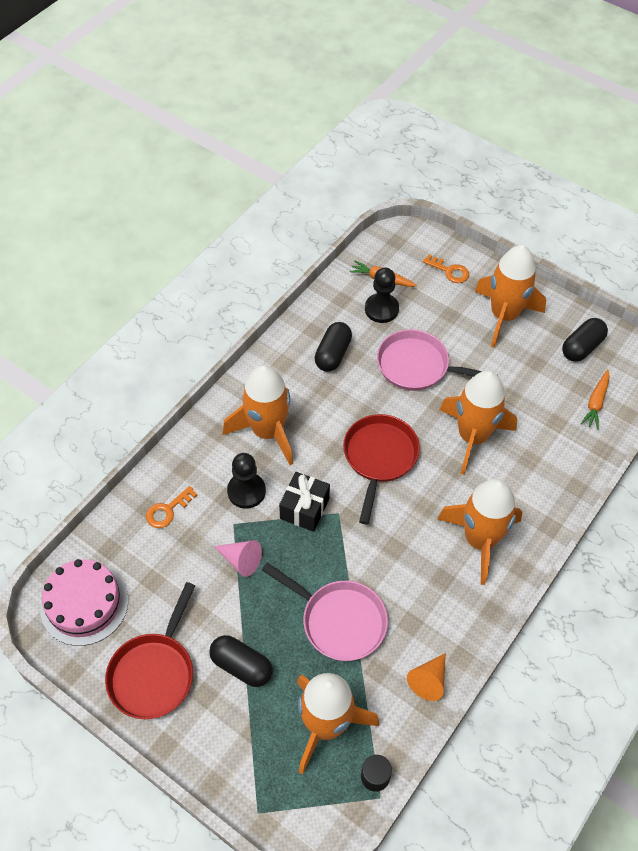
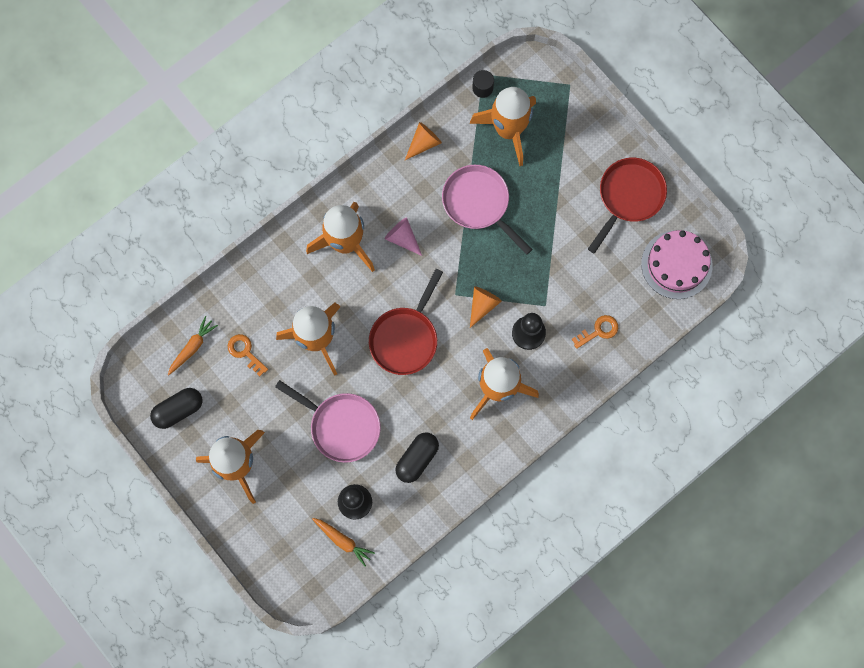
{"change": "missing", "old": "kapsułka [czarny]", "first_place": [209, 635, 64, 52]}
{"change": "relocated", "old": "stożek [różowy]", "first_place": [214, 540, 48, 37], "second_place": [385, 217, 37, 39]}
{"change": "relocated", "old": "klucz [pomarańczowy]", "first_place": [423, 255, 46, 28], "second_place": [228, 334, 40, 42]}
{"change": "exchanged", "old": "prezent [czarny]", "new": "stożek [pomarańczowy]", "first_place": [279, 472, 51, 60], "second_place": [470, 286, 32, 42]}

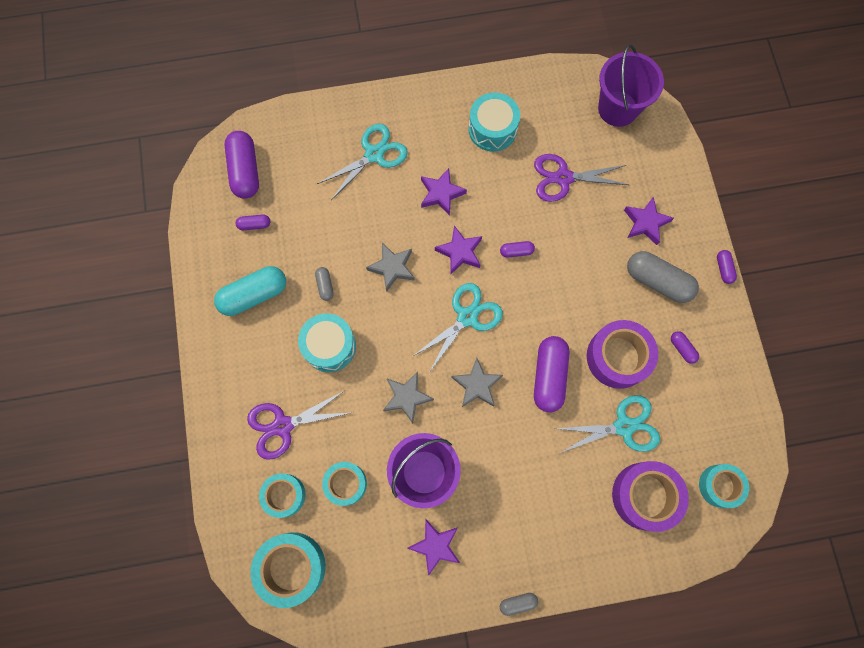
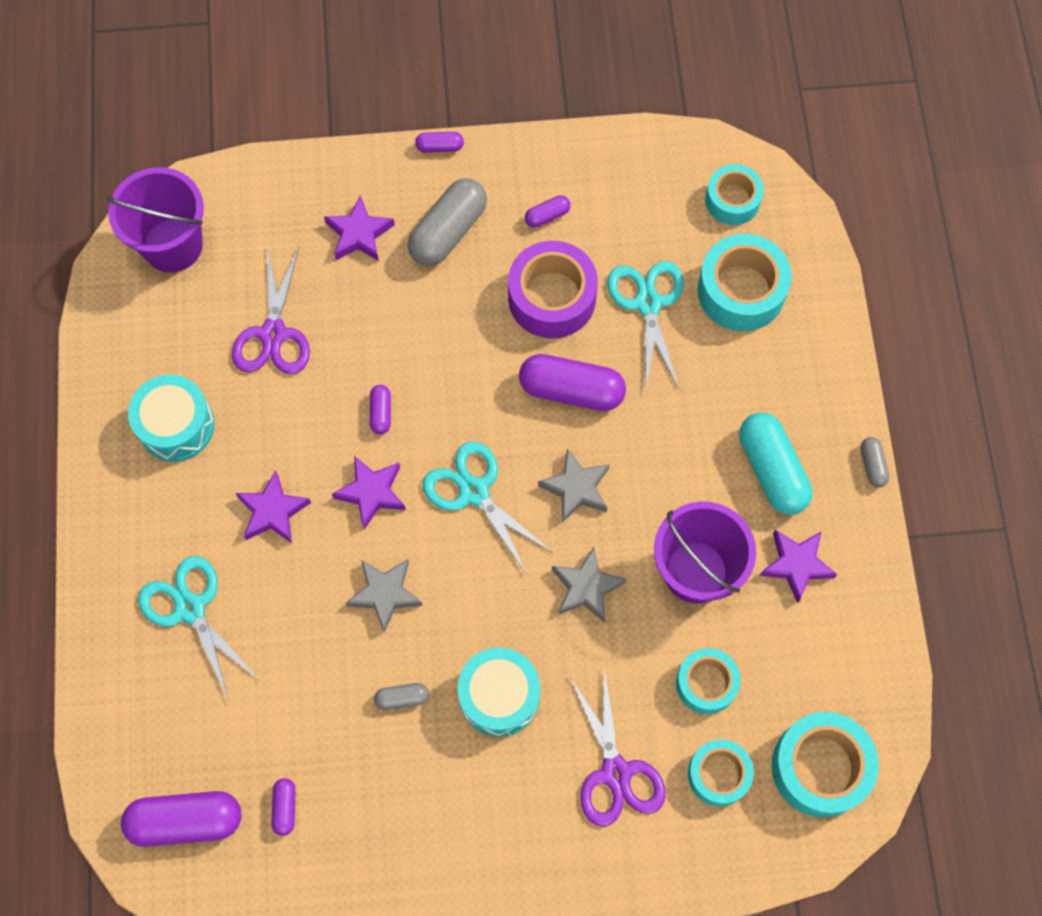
{"change": "relocated", "old": "kapsułka [turkusowy]", "first_place": [214, 266, 72, 50], "second_place": [739, 413, 73, 102]}
{"change": "colour", "old": "taśma klejąca [fioletowy]", "new": "taśma klejąca [turkusowy]", "first_place": [612, 461, 77, 71], "second_place": [697, 234, 95, 97]}

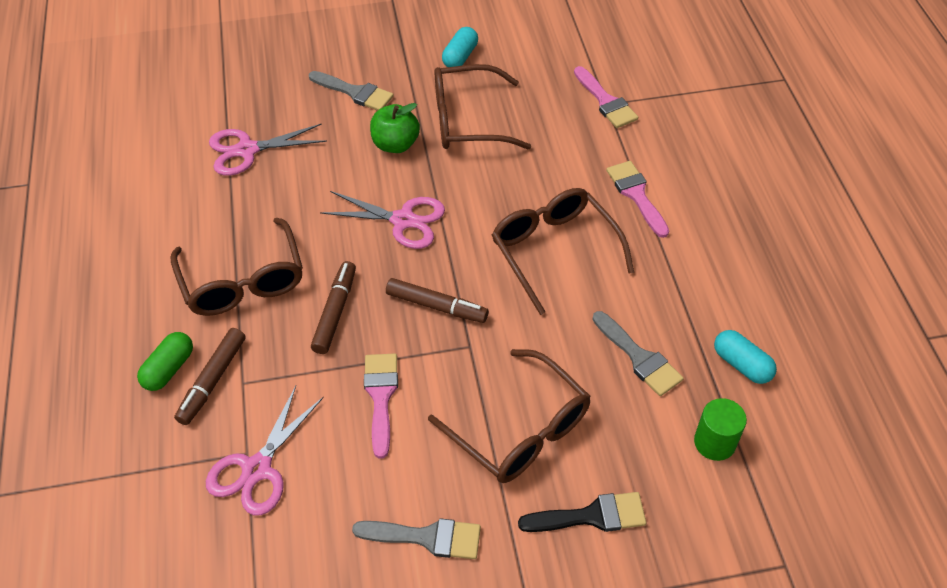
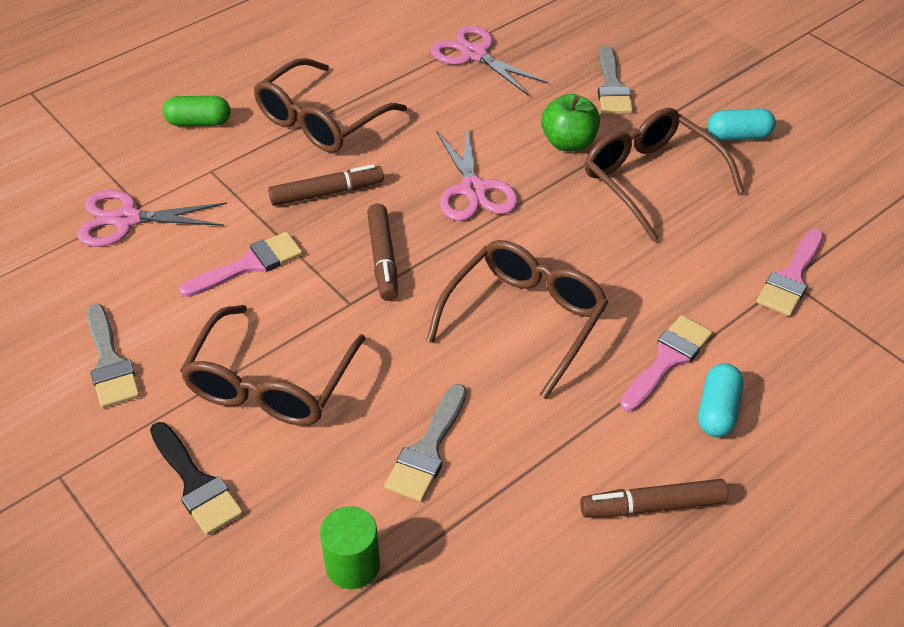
{"change": "relocated", "old": "flamaster [brązowy]", "first_place": [174, 328, 72, 97], "second_place": [580, 479, 148, 38]}
{"change": "relocated", "old": "kapsułka [turkusowy]", "first_place": [714, 330, 63, 54], "second_place": [698, 363, 45, 74]}

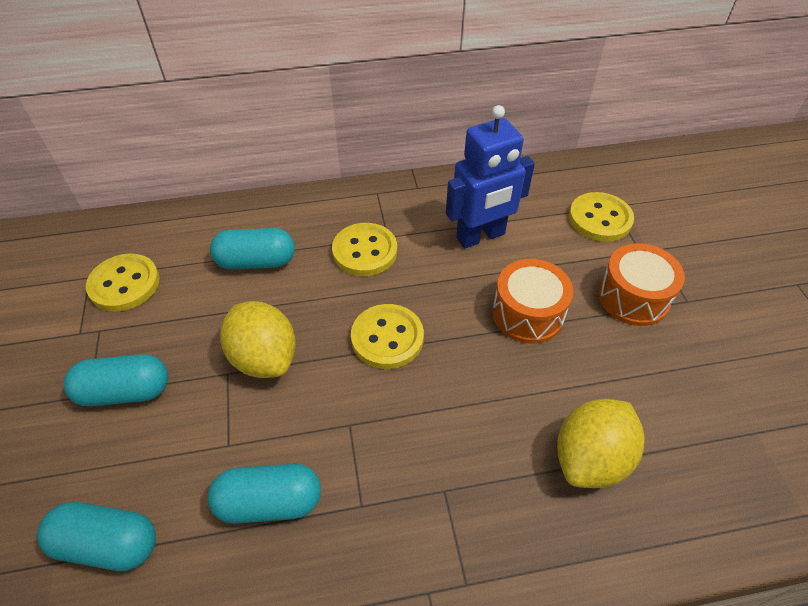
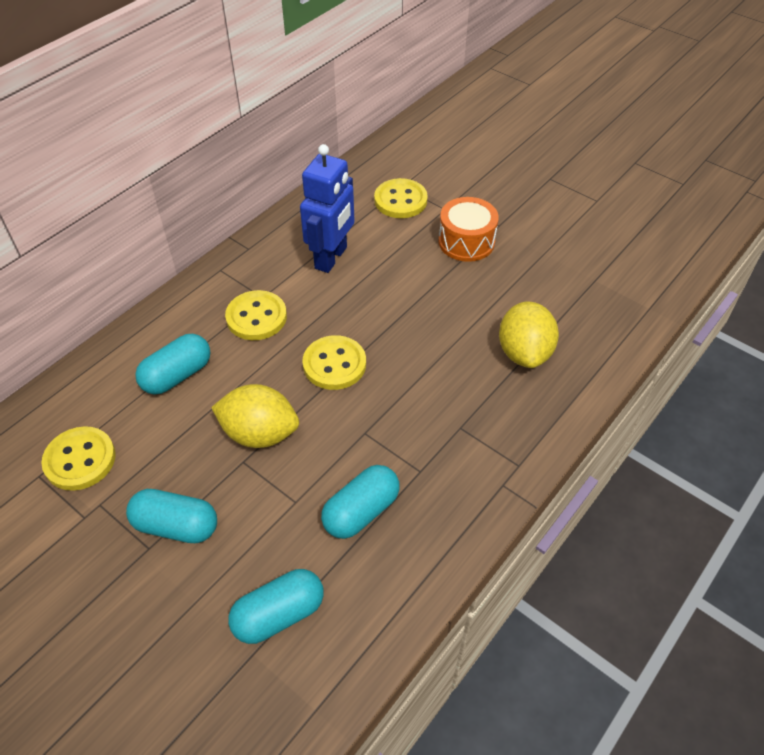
{"change": "missing", "old": "bęben [pomarańczowy]", "first_place": [492, 259, 81, 84]}
{"change": "spun", "old": "kapsułka [turkusowy]", "first_place": [64, 354, 104, 52], "second_place": [126, 489, 91, 54], "degrees": 60}

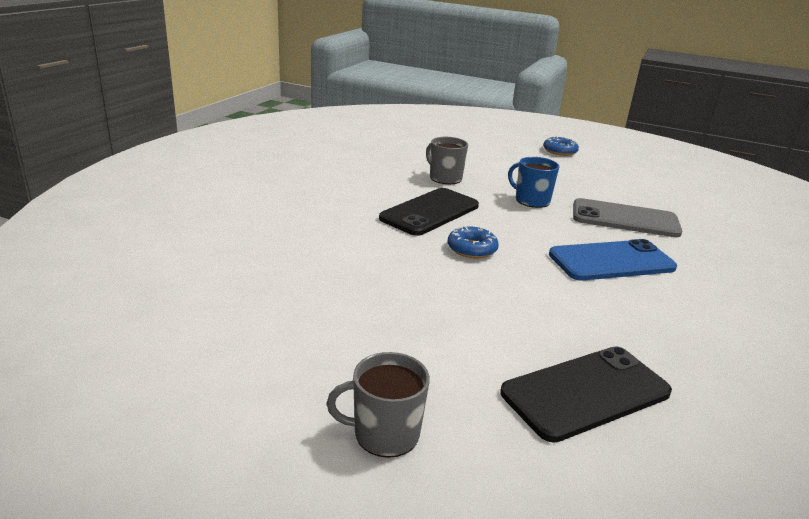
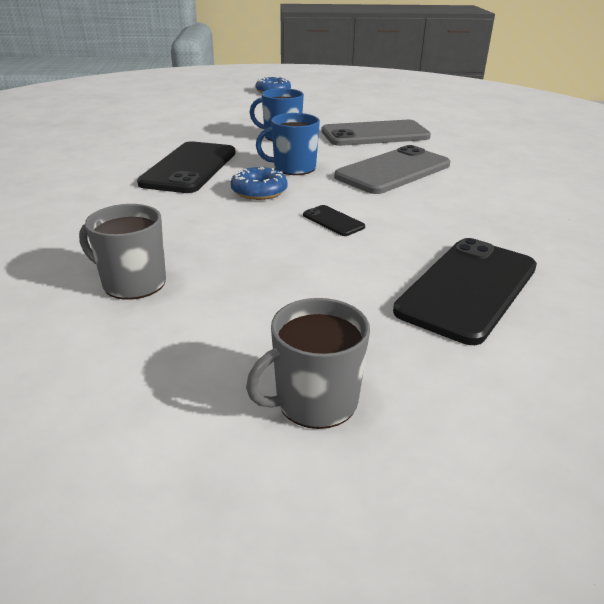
{"change": "appeared", "new": "kubek [niebieski]", "second_place": [256, 113, 64, 62]}
{"change": "appeared", "new": "telefon [czarny]", "second_place": [303, 205, 62, 31]}
{"change": "relocated", "old": "kubek [szary]", "first_place": [426, 137, 42, 47], "second_place": [79, 204, 87, 96]}
{"change": "colour", "old": "telefon [niebieski]", "new": "telefon [szary]", "first_place": [549, 239, 128, 42], "second_place": [334, 145, 116, 49]}

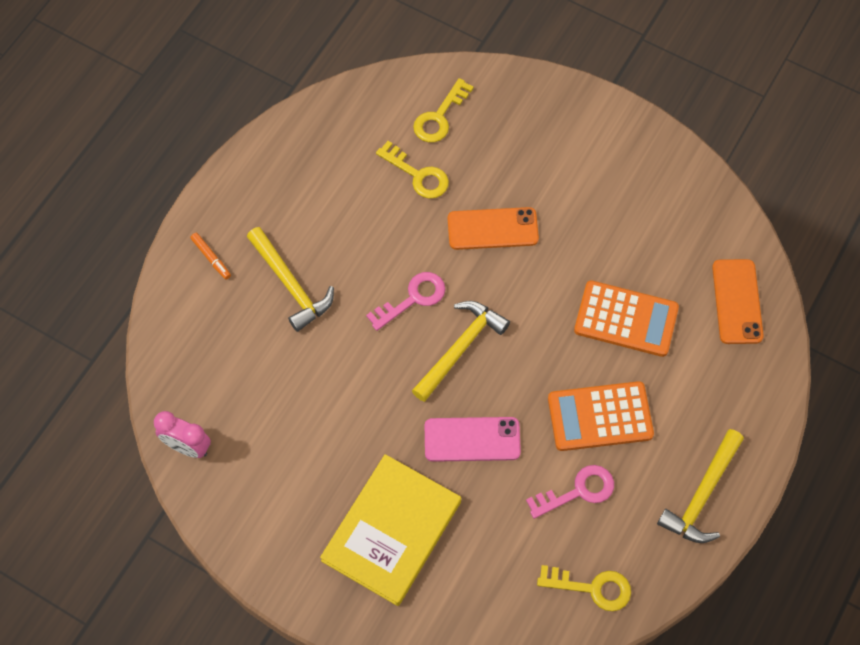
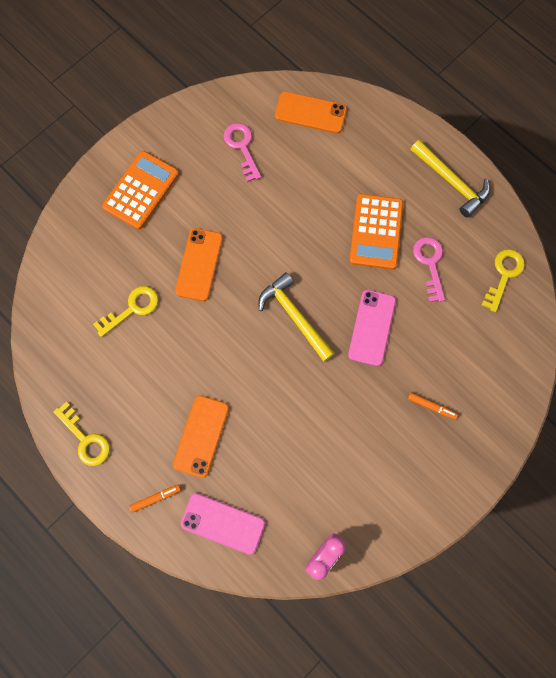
{"change": "appeared", "new": "telefon [różowy]", "second_place": [180, 493, 85, 62]}
{"change": "relocated", "old": "klucz [różowy]", "first_place": [366, 272, 79, 59], "second_place": [224, 123, 37, 59]}
{"change": "relocated", "old": "klucz [żółty]", "first_place": [413, 78, 61, 64], "second_place": [54, 402, 56, 64]}
{"change": "relocated", "old": "kalkulator [pomarańczowy]", "first_place": [574, 280, 105, 77], "second_place": [102, 151, 77, 79]}
{"change": "exchanged", "old": "młotek [żółty]", "new": "telefon [pomarańczowy]", "first_place": [247, 227, 87, 105], "second_place": [173, 395, 56, 83]}
{"change": "exchanged", "old": "książka [żółty]", "new": "flamaster [pomarańczowy]", "first_place": [320, 454, 141, 152], "second_place": [408, 393, 50, 27]}

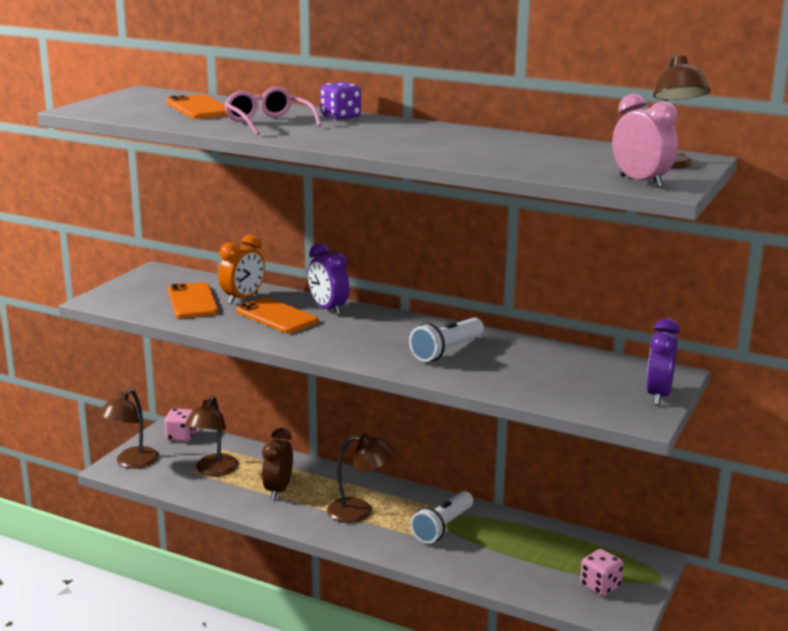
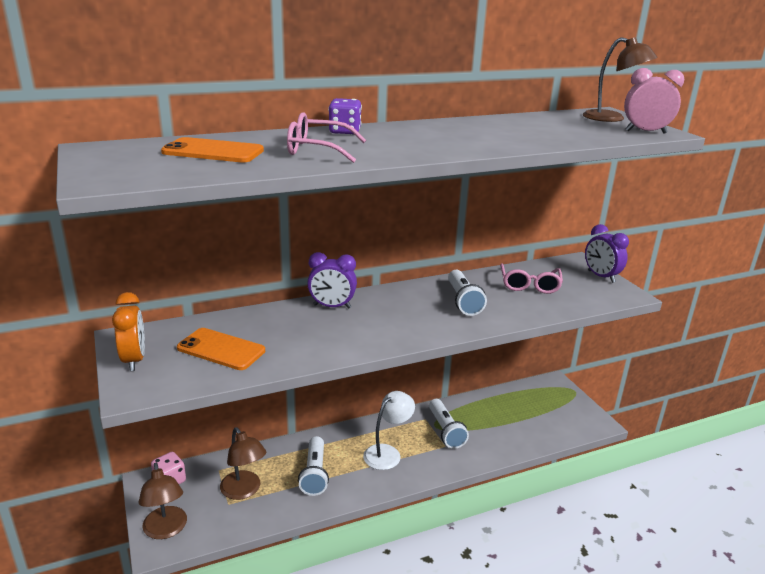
{"change": "missing", "old": "telefon [pomarańczowy]", "first_place": [236, 297, 82, 36]}
{"change": "missing", "old": "kostka do gry [różowy]", "first_place": [580, 549, 44, 47]}
{"change": "appeared", "new": "okulary [różowy]", "second_place": [500, 263, 63, 31]}
{"change": "relocated", "old": "budzik [pomarańczowy]", "first_place": [218, 234, 47, 70], "second_place": [112, 292, 33, 79]}
{"change": "exchanged", "old": "budzik [brązowy]", "new": "latarka [biały]", "first_place": [262, 428, 31, 72], "second_place": [298, 436, 31, 60]}
{"change": "colour", "old": "lampka [brązowy]", "new": "lampka [biały]", "first_place": [327, 434, 67, 89], "second_place": [363, 391, 52, 79]}

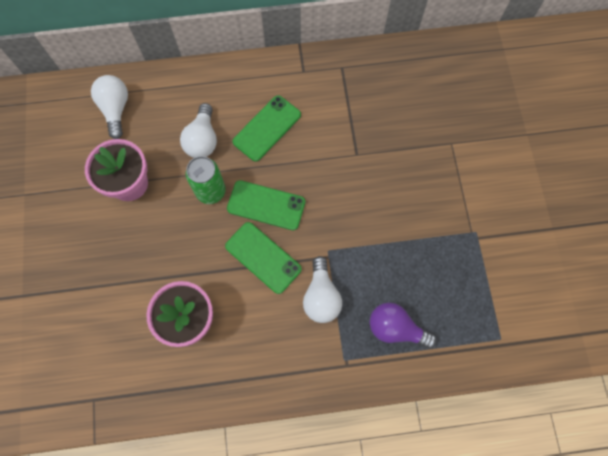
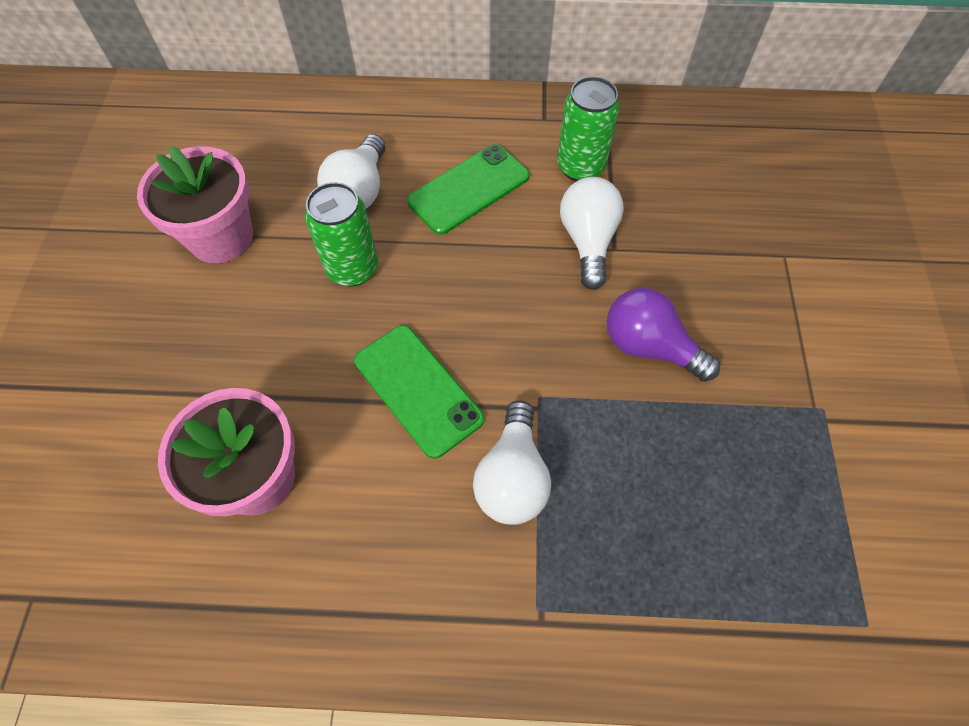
{"change": "missing", "old": "telefon [zielony]", "first_place": [227, 180, 78, 50]}
{"change": "appeared", "new": "puszka [zielony]", "second_place": [557, 76, 63, 105]}
{"change": "relocated", "old": "żarówka [biały]", "first_place": [91, 75, 37, 64], "second_place": [560, 177, 64, 113]}
{"change": "relocated", "old": "żarówka [fioletowy]", "first_place": [370, 303, 66, 46], "second_place": [607, 288, 113, 94]}

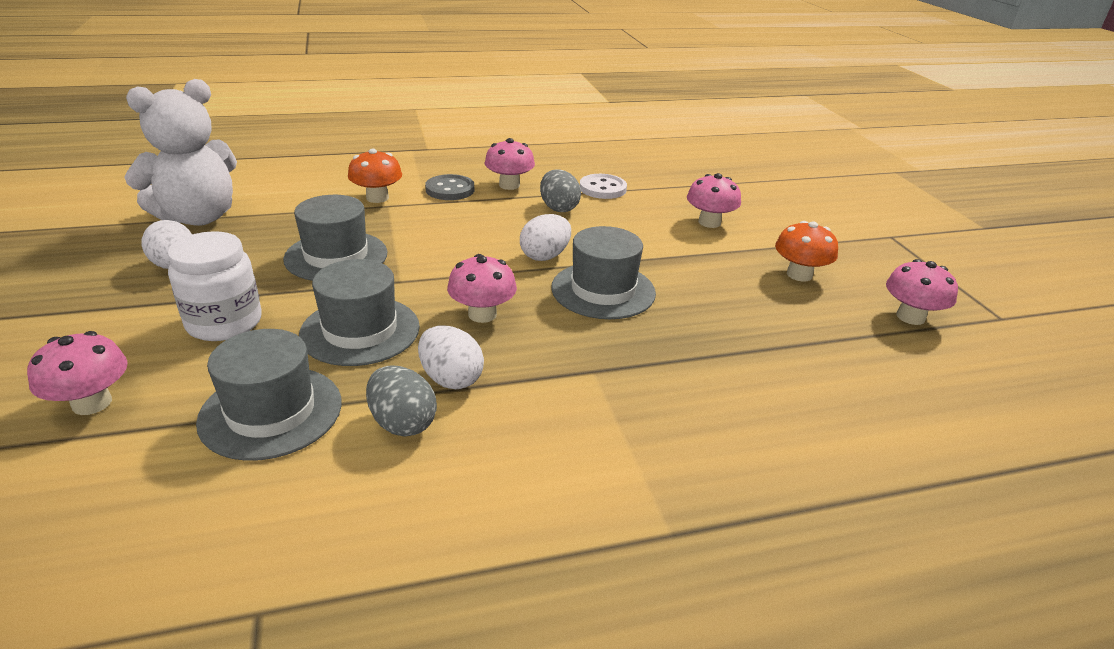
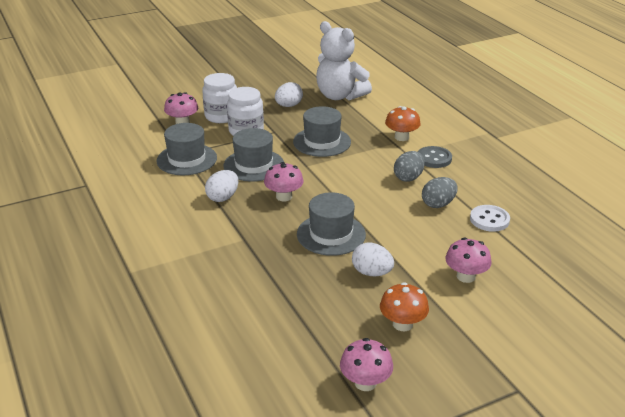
{"change": "missing", "old": "grzyb [różowy]", "first_place": [484, 138, 51, 52]}
{"change": "appeared", "new": "słoik [biały]", "second_place": [202, 73, 35, 50]}
{"change": "relocated", "old": "jajko [szary]", "first_place": [366, 365, 71, 72], "second_place": [394, 151, 31, 31]}
{"change": "relocated", "old": "jajko [biały]", "first_place": [520, 214, 51, 47], "second_place": [352, 243, 42, 33]}

